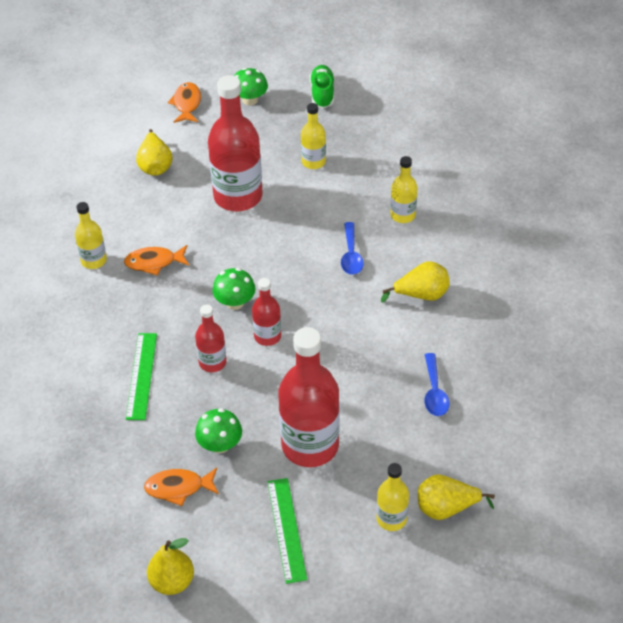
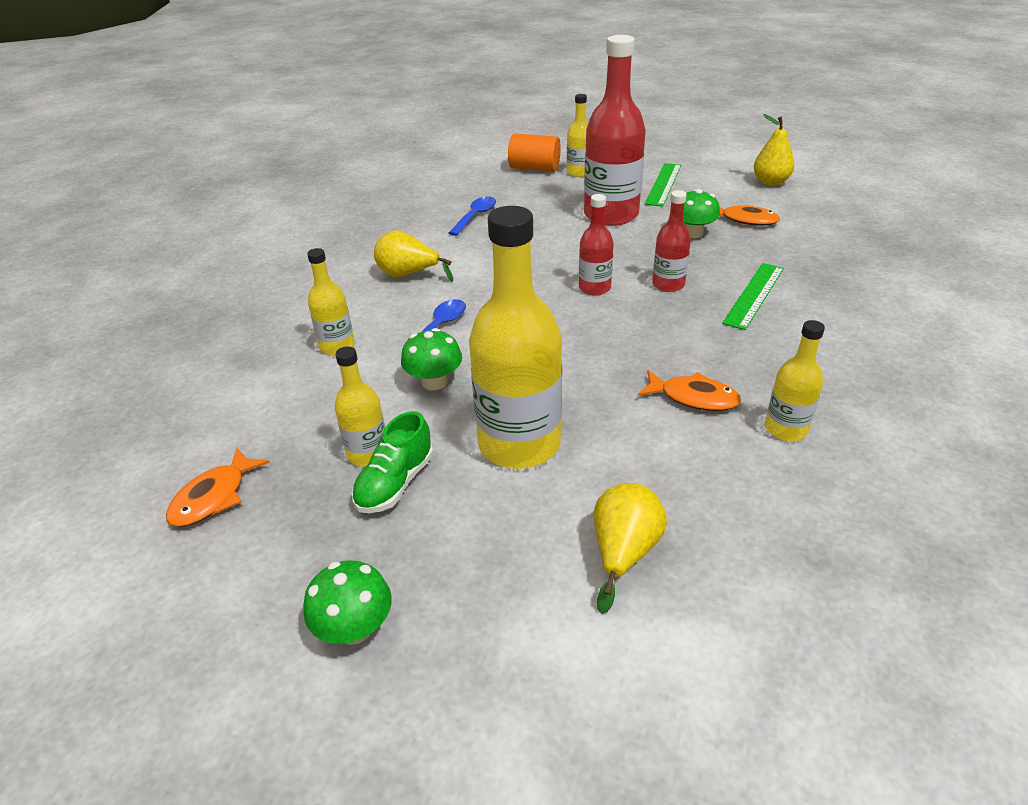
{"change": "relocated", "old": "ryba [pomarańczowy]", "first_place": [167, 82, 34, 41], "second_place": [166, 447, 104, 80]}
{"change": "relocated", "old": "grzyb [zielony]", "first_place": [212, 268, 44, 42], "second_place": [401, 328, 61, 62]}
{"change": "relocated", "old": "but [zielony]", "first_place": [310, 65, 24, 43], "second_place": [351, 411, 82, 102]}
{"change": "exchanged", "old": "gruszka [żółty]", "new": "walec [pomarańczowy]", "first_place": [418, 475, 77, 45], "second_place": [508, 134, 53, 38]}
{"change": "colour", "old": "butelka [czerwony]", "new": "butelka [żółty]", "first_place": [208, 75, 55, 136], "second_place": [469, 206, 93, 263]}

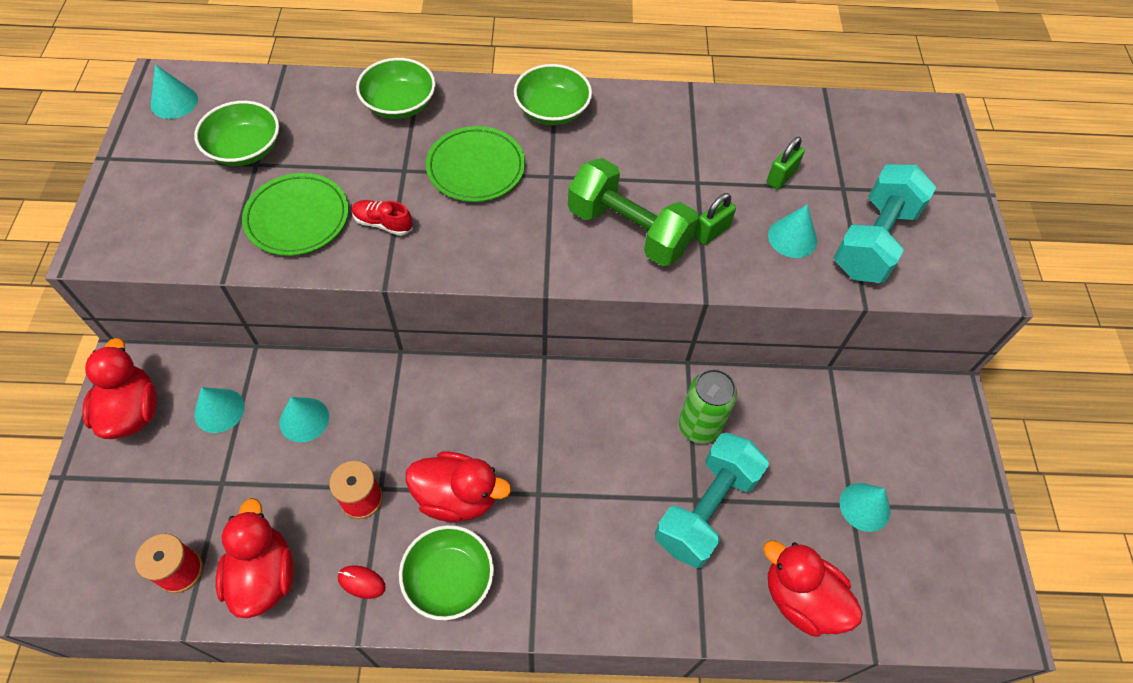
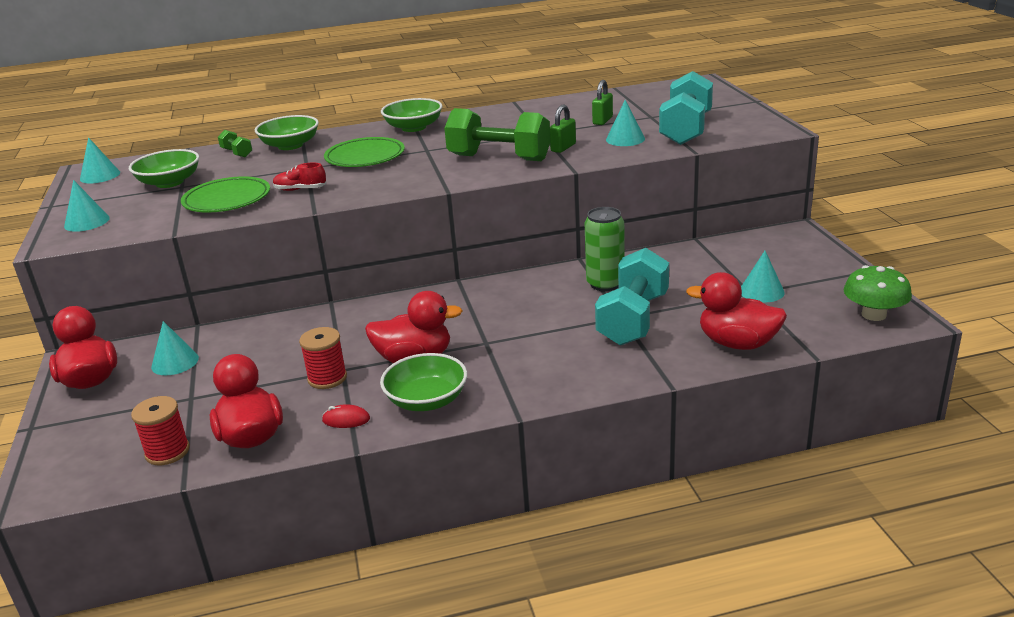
{"change": "appeared", "new": "hantel [zielony]", "second_place": [218, 130, 34, 27]}
{"change": "appeared", "new": "grzyb [zielony]", "second_place": [844, 265, 68, 56]}
{"change": "relocated", "old": "stożek [turkusowy]", "first_place": [279, 397, 50, 46], "second_place": [64, 180, 46, 52]}

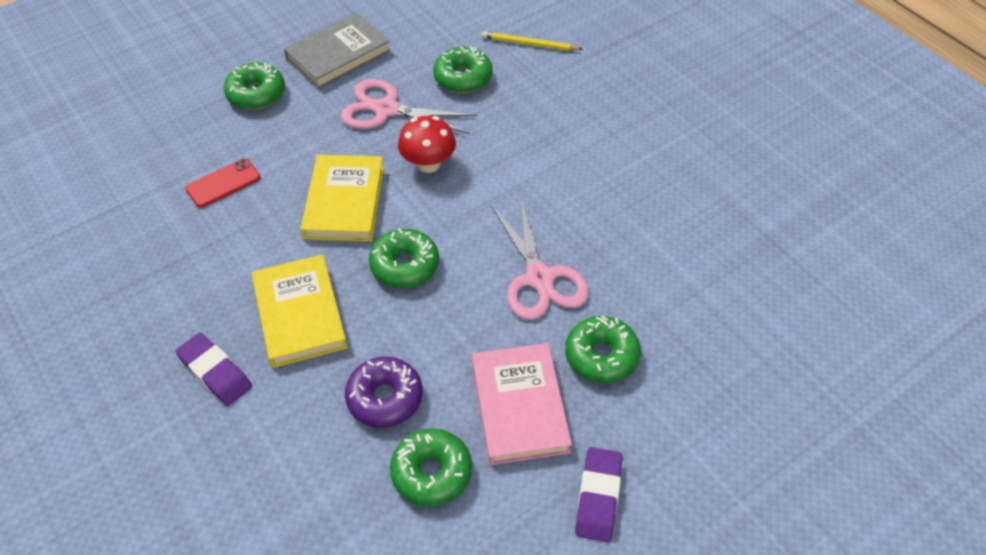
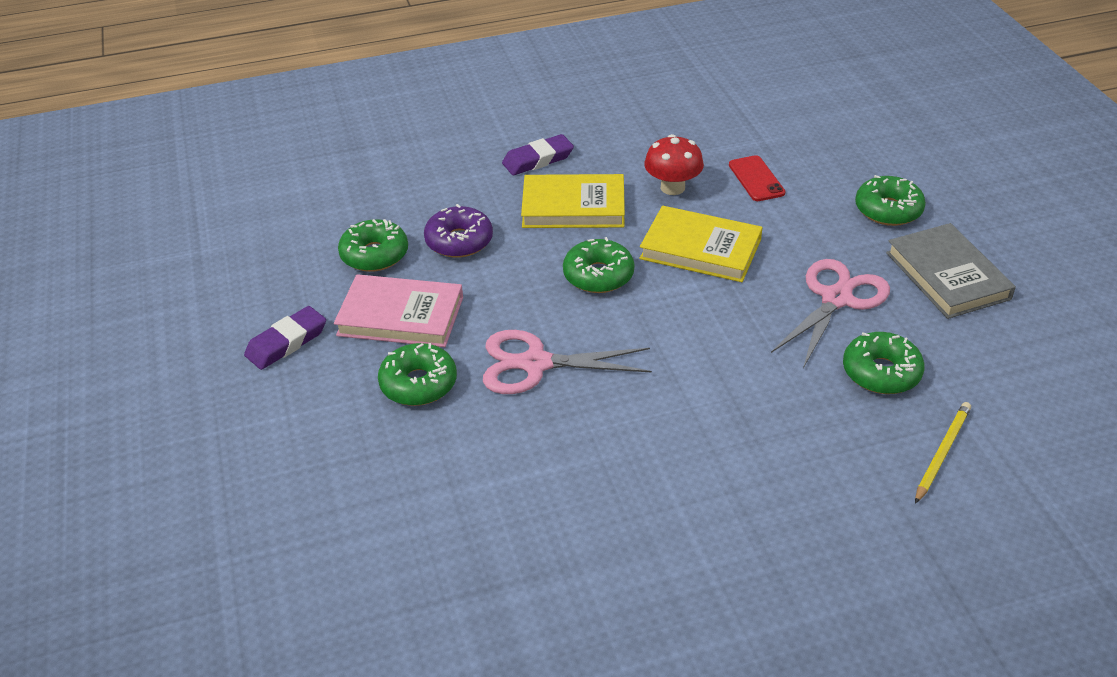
{"change": "relocated", "old": "grzyb [czerwony]", "first_place": [398, 116, 58, 57], "second_place": [644, 134, 60, 61]}
{"change": "spun", "old": "gumka do mazania [fioletowy]", "first_place": [575, 447, 47, 95], "second_place": [244, 306, 82, 64], "degrees": -75}

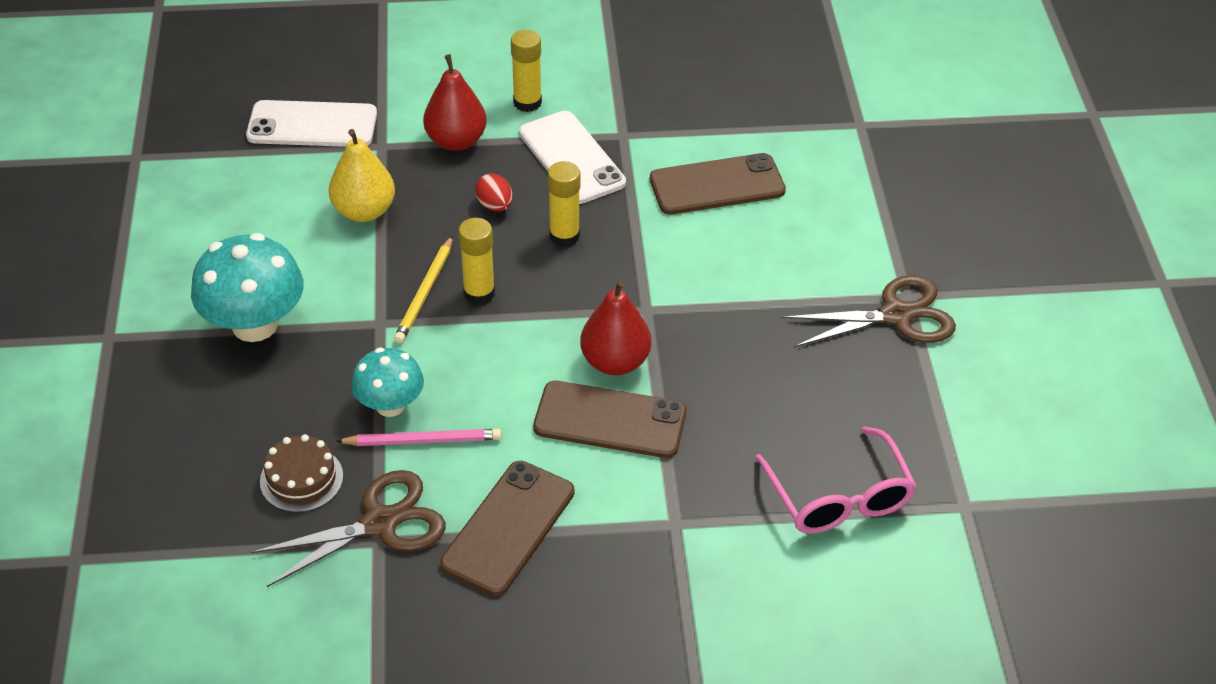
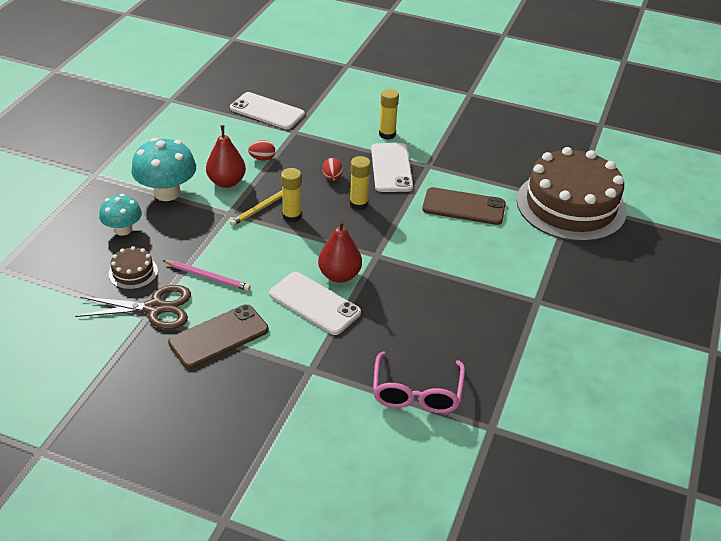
{"change": "missing", "old": "nożyczki [brązowy]", "first_place": [782, 275, 174, 72]}
{"change": "appeared", "new": "tort [brązowy]", "second_place": [516, 147, 110, 95]}
{"change": "relocated", "old": "grzyb [turkusowy]", "first_place": [351, 348, 73, 69], "second_place": [99, 194, 43, 42]}
{"change": "relocated", "old": "gruszka [czerwony]", "first_place": [423, 54, 64, 97], "second_place": [206, 125, 40, 63]}
{"change": "exchanged", "old": "gruszka [żółty]", "new": "jajko [czerwony]", "first_place": [329, 129, 66, 93], "second_place": [248, 140, 27, 21]}
{"change": "colour", "old": "telefon [brązowy]", "new": "telefon [biały]", "first_place": [533, 381, 153, 77], "second_place": [269, 272, 92, 63]}

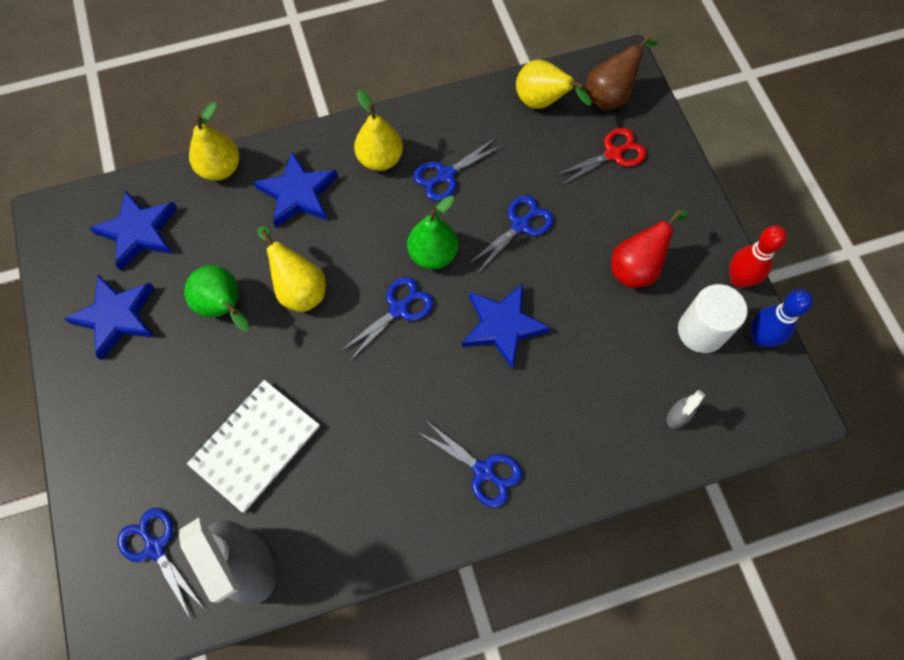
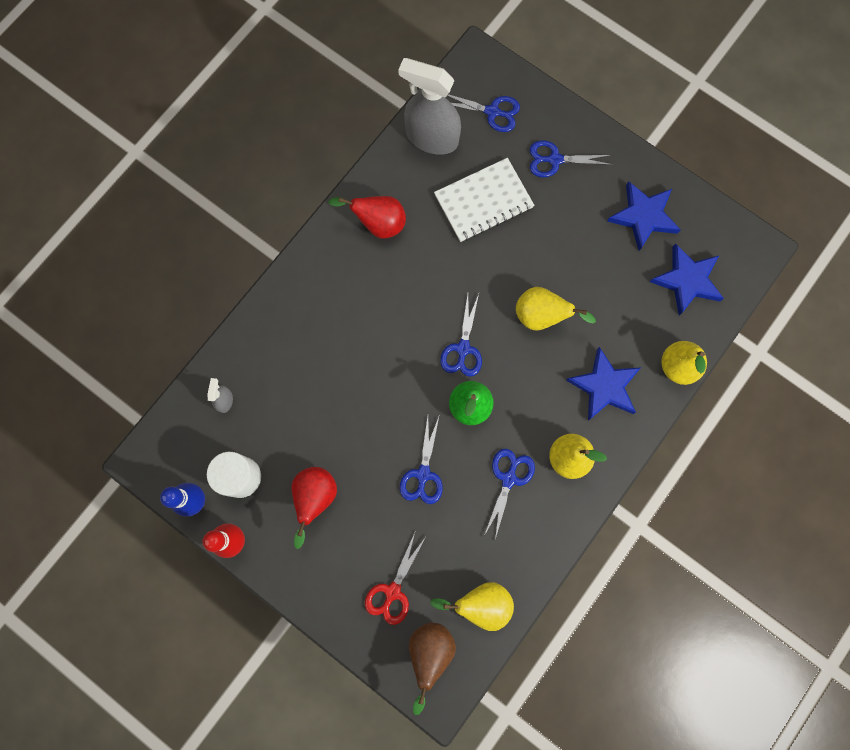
{"change": "missing", "old": "gruszka [zielony]", "first_place": [184, 265, 65, 66]}
{"change": "missing", "old": "gwiazda [niebieski]", "first_place": [462, 283, 89, 87]}
{"change": "appeared", "new": "gruszka [czerwony]", "second_place": [328, 196, 78, 43]}
{"change": "relocated", "old": "nożyczki [niebieski]", "first_place": [418, 421, 104, 87], "second_place": [530, 140, 83, 38]}
{"change": "spun", "old": "zeszyt [biały]", "first_place": [187, 380, 133, 133], "second_place": [434, 158, 100, 84], "degrees": 60}

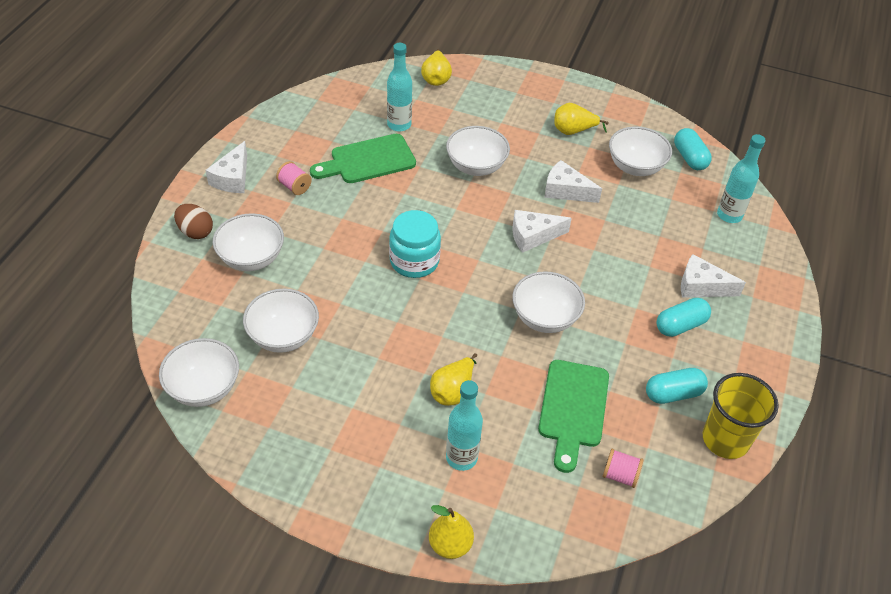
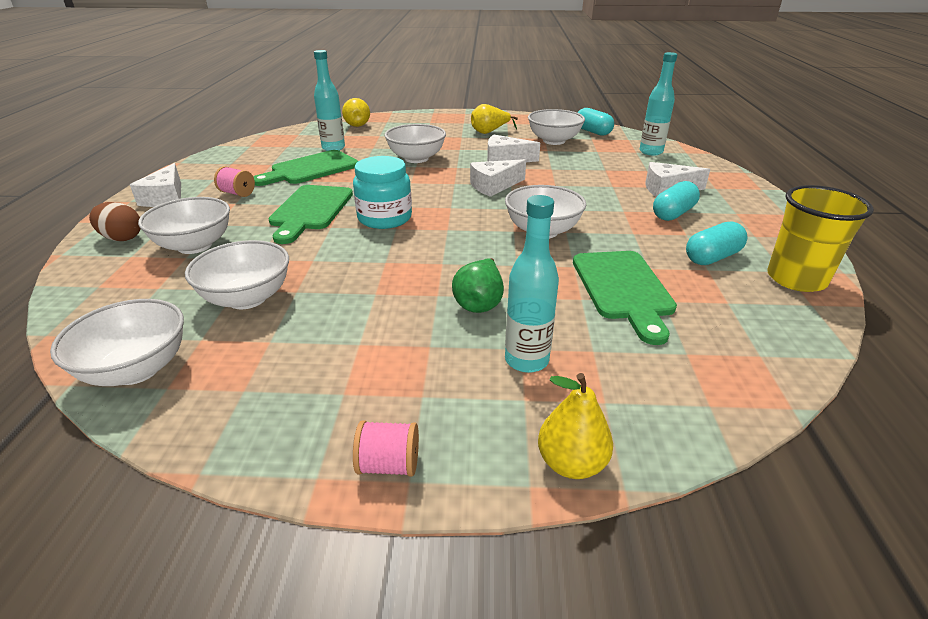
{"change": "appeared", "new": "deska do krojenia [zielony]", "second_place": [268, 185, 85, 59]}
{"change": "relocated", "old": "szpulka [różowy]", "first_place": [603, 449, 40, 39], "second_place": [353, 421, 66, 56]}
{"change": "colour", "old": "gruszka [żółty]", "new": "gruszka [zielony]", "first_place": [430, 353, 47, 53], "second_place": [452, 258, 52, 55]}

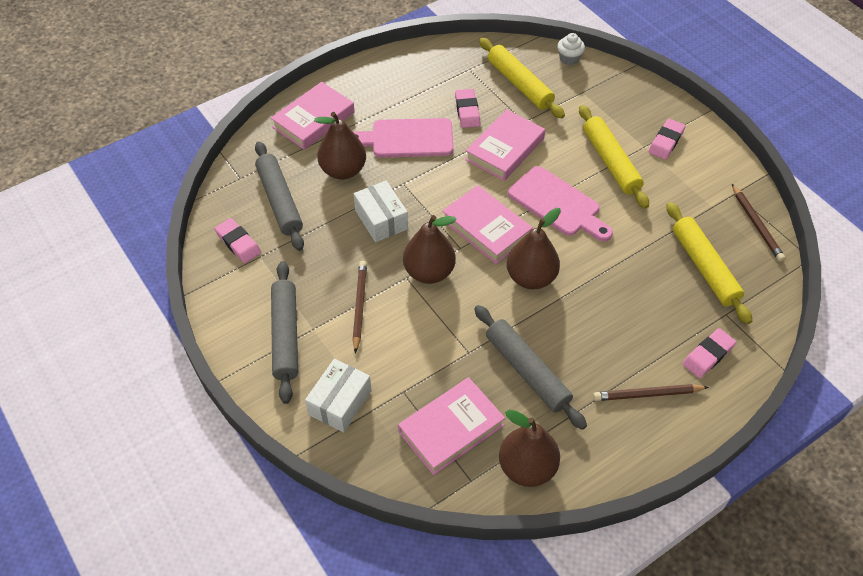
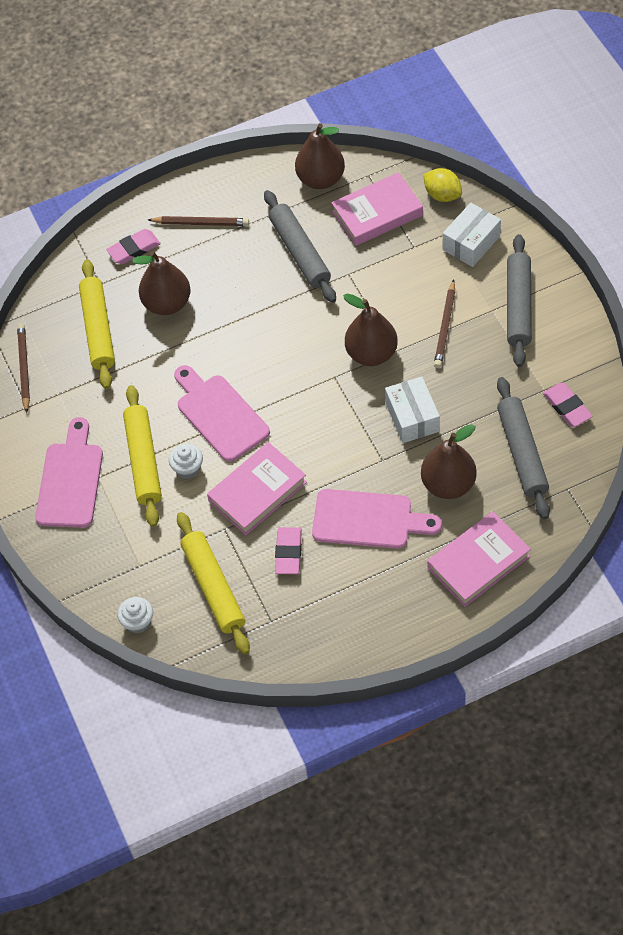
{"change": "missing", "old": "książka [różowy]", "first_place": [442, 185, 91, 79]}
{"change": "appeared", "new": "muffinka [biały]", "second_place": [169, 444, 34, 35]}
{"change": "appeared", "new": "cytryna [żółty]", "second_place": [423, 168, 39, 34]}
{"change": "relocated", "old": "gruszka [brązowy]", "first_place": [507, 208, 54, 81], "second_place": [132, 251, 59, 64]}
{"change": "exchanged", "old": "gumka do mazania [różowy]", "new": "deska do krojenia [różowy]", "first_place": [648, 119, 38, 41], "second_place": [35, 417, 68, 111]}

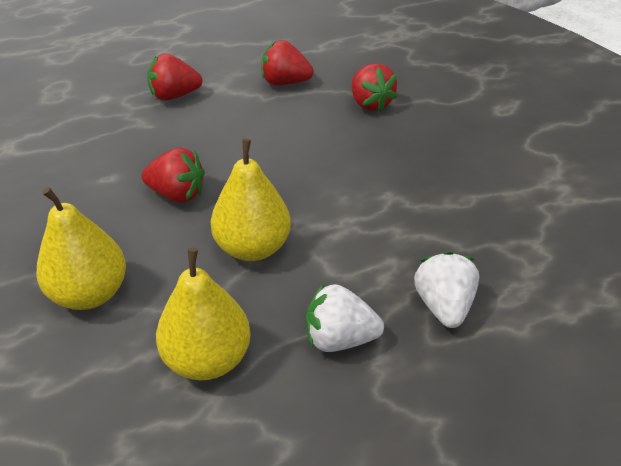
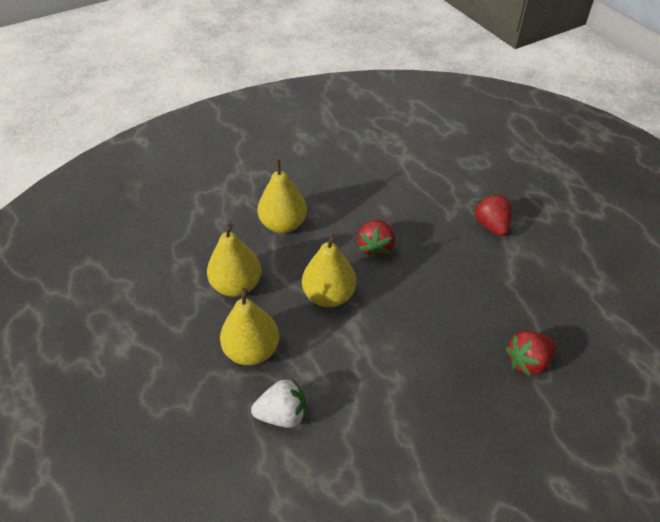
{"change": "missing", "old": "truskawka [czerwony]", "first_place": [261, 40, 53, 45]}
{"change": "exchanged", "old": "truskawka [biały]", "new": "gruszka [żółty]", "first_place": [306, 284, 78, 68], "second_place": [220, 288, 59, 77]}

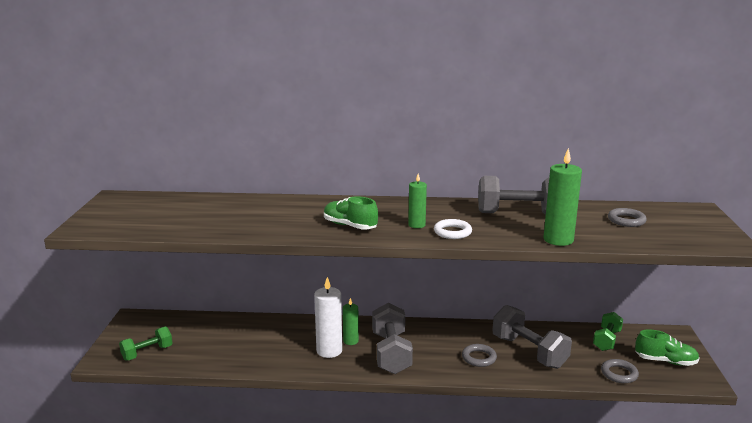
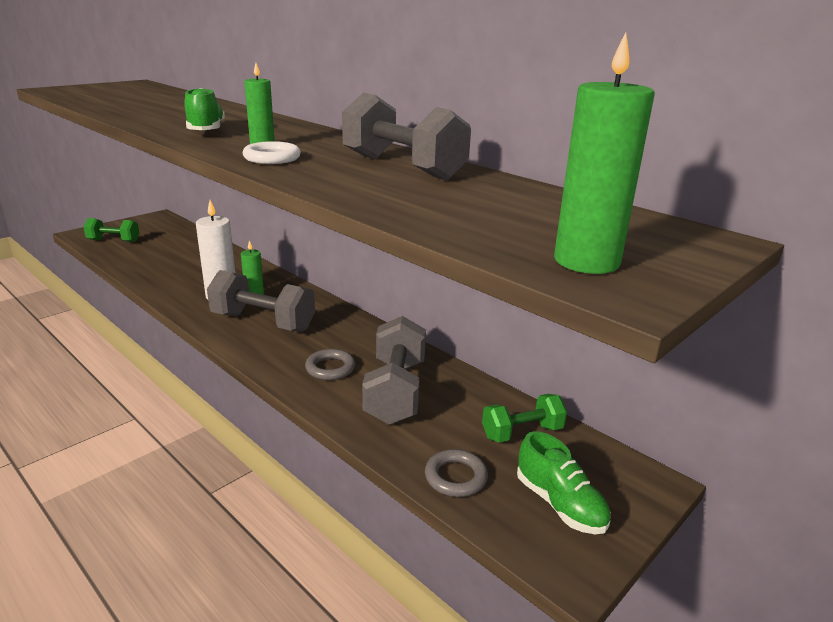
{"change": "missing", "old": "pierścień [szary]", "first_place": [608, 208, 39, 19]}
{"change": "relocated", "old": "świeca [zielony]", "first_place": [543, 148, 39, 98], "second_place": [554, 32, 101, 242]}
{"change": "spun", "old": "hantel [szary]", "first_place": [372, 303, 41, 71], "second_place": [207, 270, 108, 62], "degrees": 75}

